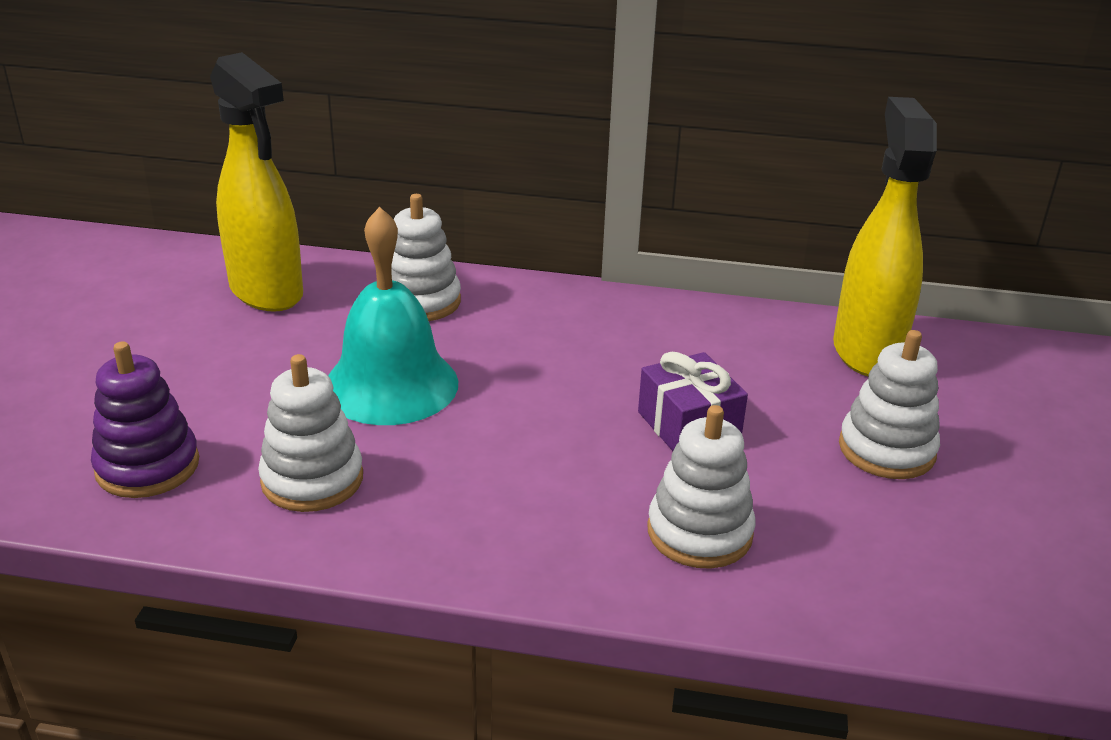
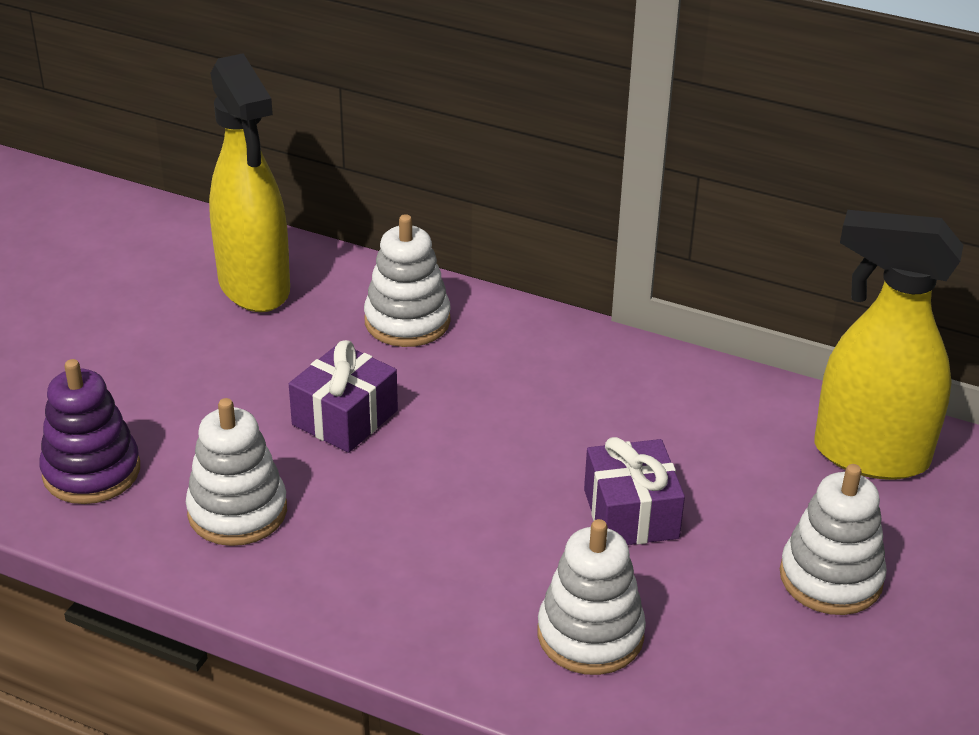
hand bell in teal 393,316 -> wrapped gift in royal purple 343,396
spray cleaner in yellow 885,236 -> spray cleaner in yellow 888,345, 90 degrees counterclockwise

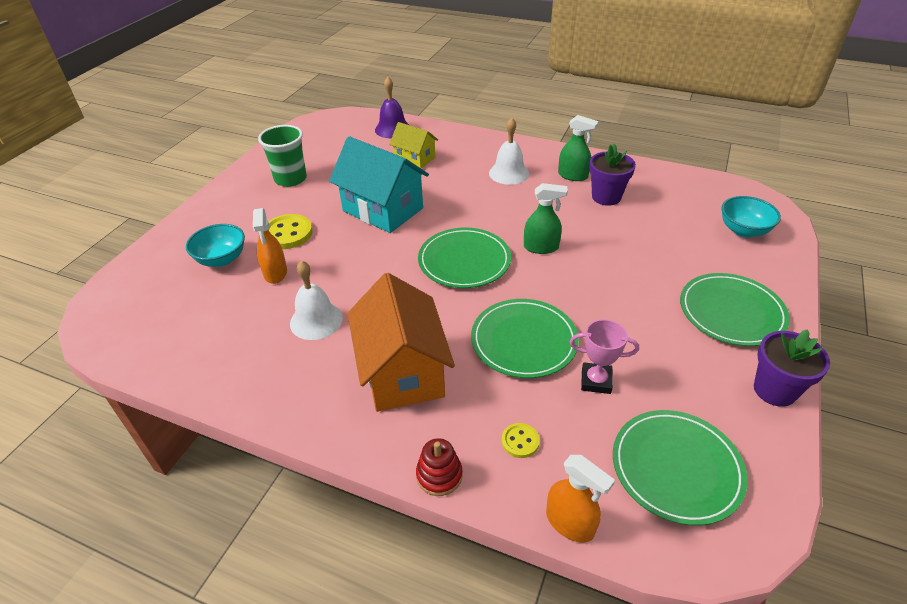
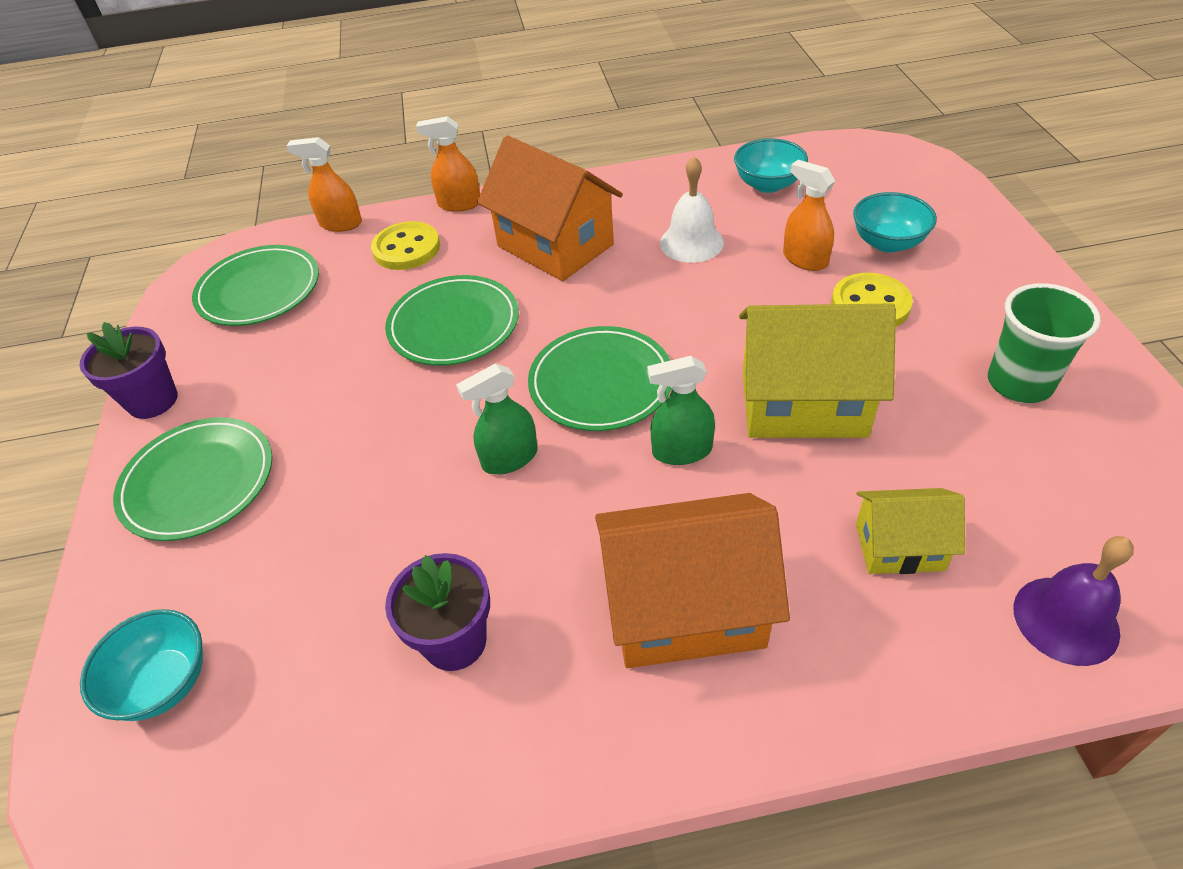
house in teal 379,184 -> house in yellow 817,370
stacking rings in crimson 439,467 -> spray cleaner in bright orange 448,164
hand bell in snow-white 509,151 -> house in bright orange 692,580
sewing button in yellow 521,440 -> sewing button in yellow 405,245, x1.83
spray cleaner in leaf-green 578,148 -> spray cleaner in leaf-green 681,410, move
award cup in rosy 604,356 -> none
none -> serving bowl in teal 771,165

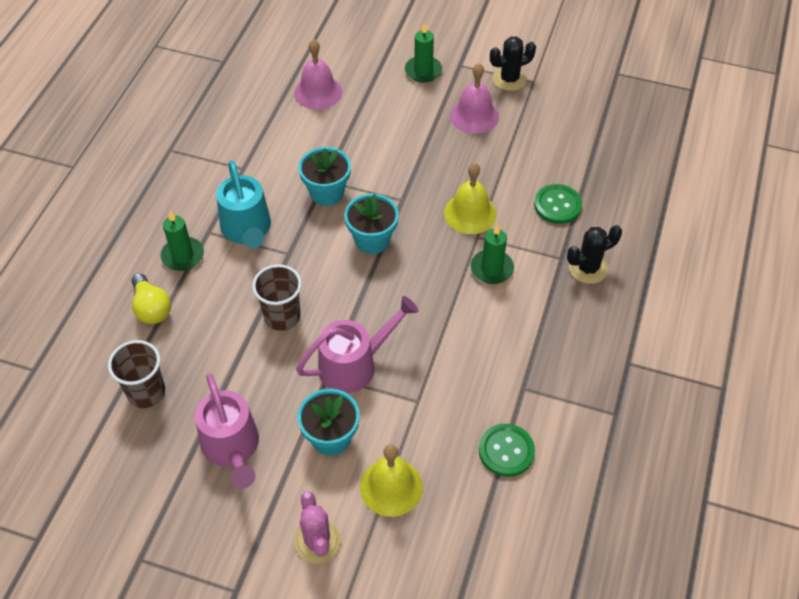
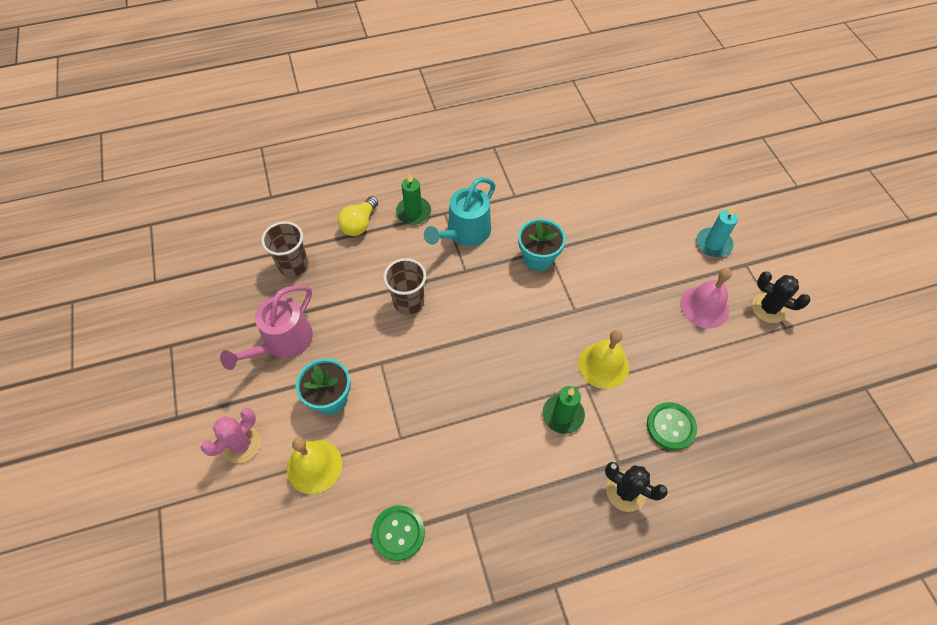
hand bell in rosy 318,74 -> none
watering pot in rosy 357,344 -> none
plant pot in teal 371,224 -> none
wax candle in leaf-green 423,53 -> wax candle in teal 717,231

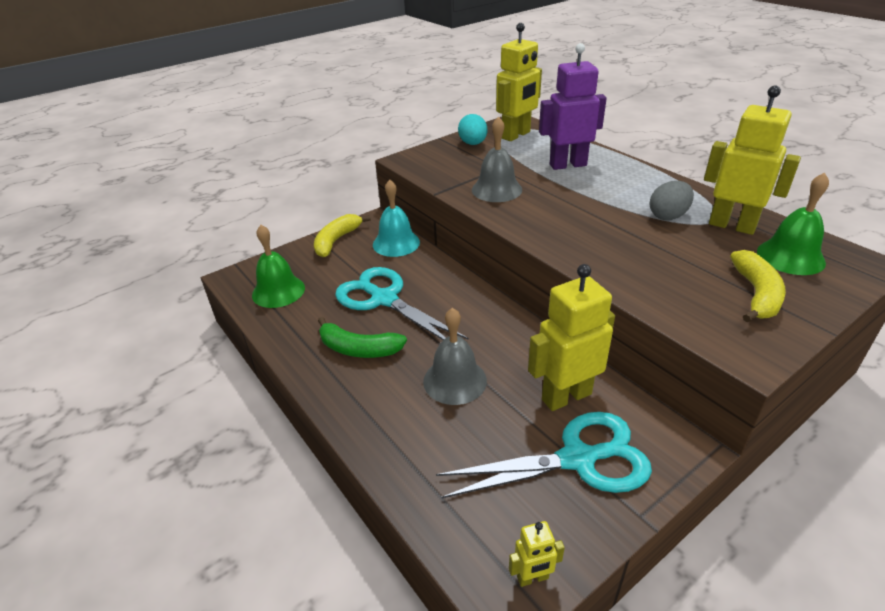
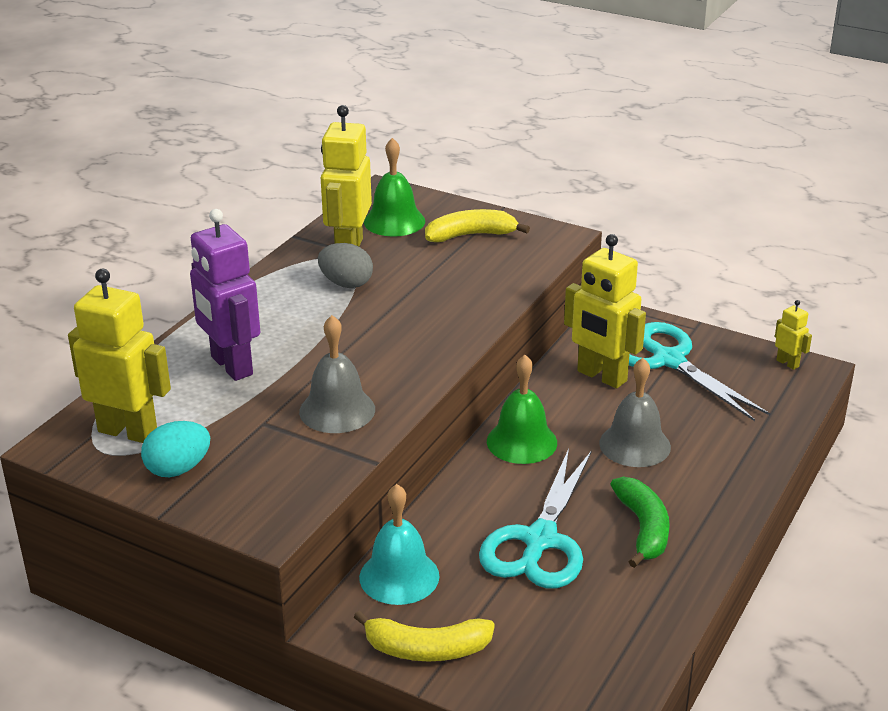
hand bell in leaf-green 278,266 -> hand bell in leaf-green 522,409, move

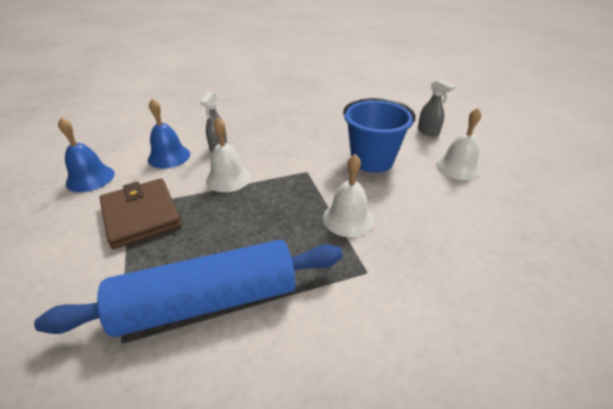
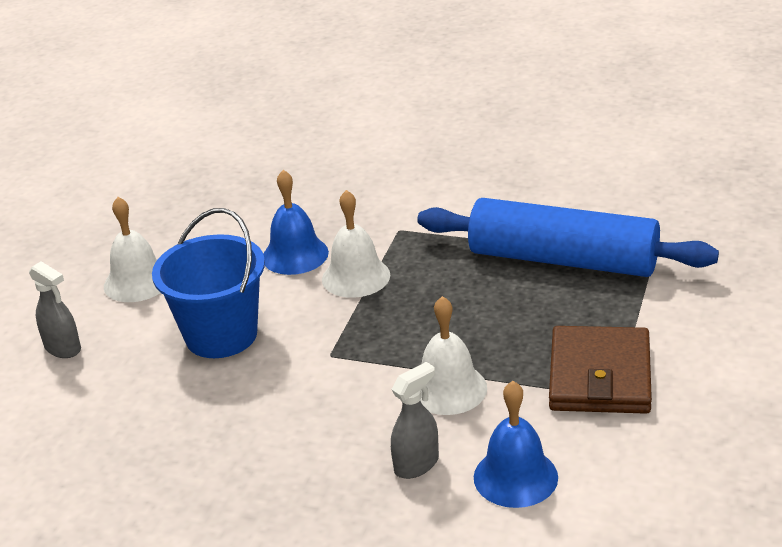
hand bell in royal blue 86,155 -> hand bell in royal blue 296,222, move
spray cleaner in ash-grey 436,107 -> spray cleaner in ash-grey 55,309, 135 degrees clockwise

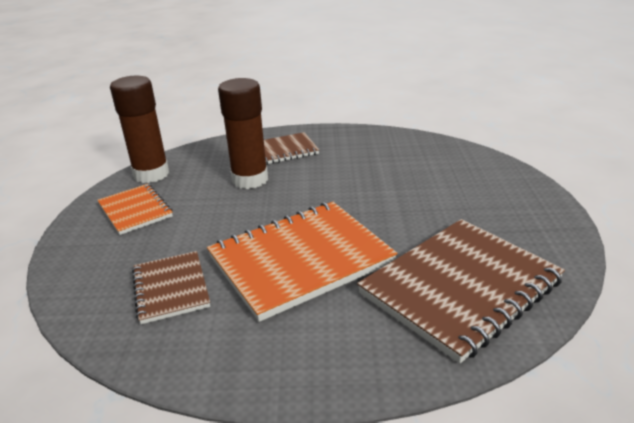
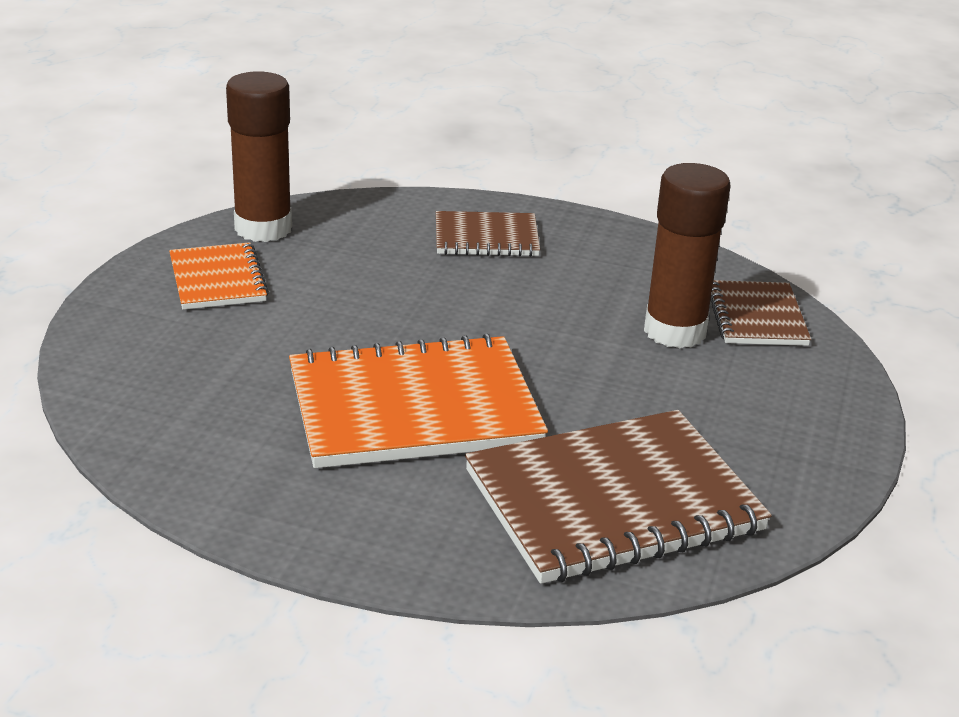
notebook in brown 171,287 -> notebook in brown 760,313, move
stick of glue in brown 243,133 -> stick of glue in brown 687,255, move

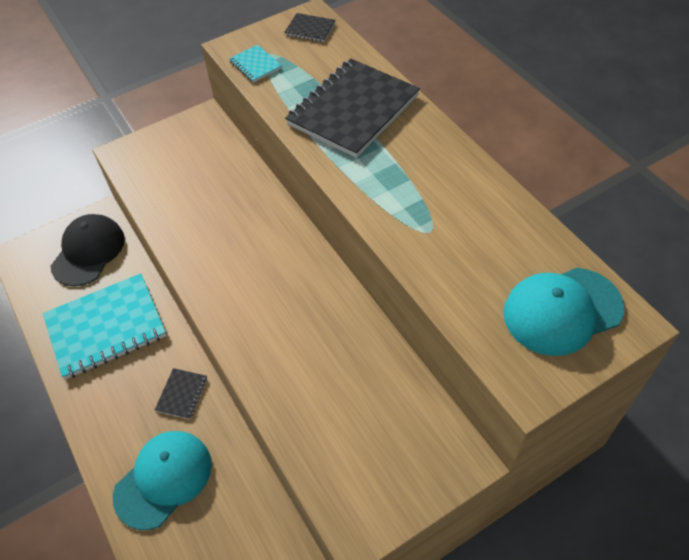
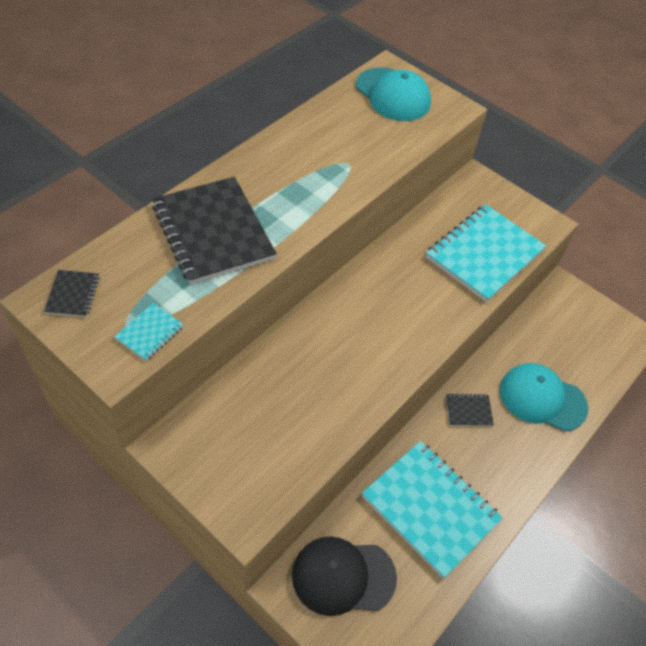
notebook in jet-black 352,108 -> notebook in jet-black 214,230, 45 degrees clockwise
none -> notebook in teal 486,253

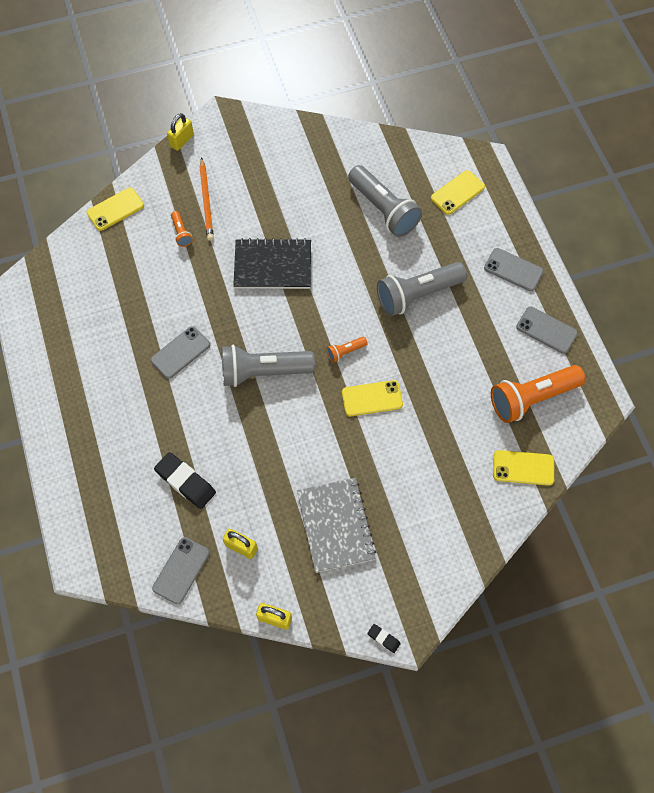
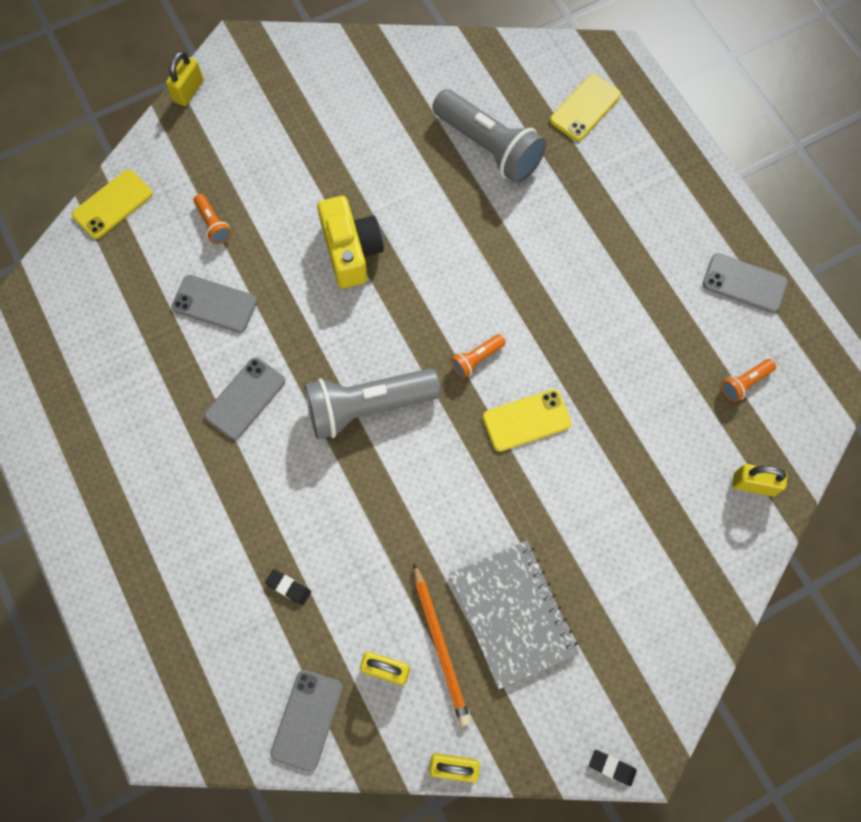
gum eraser in jet-black 185,480 -> gum eraser in jet-black 288,587, x0.49
wooden pencil in bright orange 206,199 -> wooden pencil in bright orange 442,644, move
notebook in jet-black 272,263 -> photo camera in yellow 350,242
flashlight in ash-grey 422,289 -> none
phone in ash-grey 514,269 -> phone in ash-grey 214,304, move
flashlight in bright orange 538,394 -> flashlight in bright orange 748,380, x0.44
phone in yellow 523,468 -> padlock in yellow 759,480

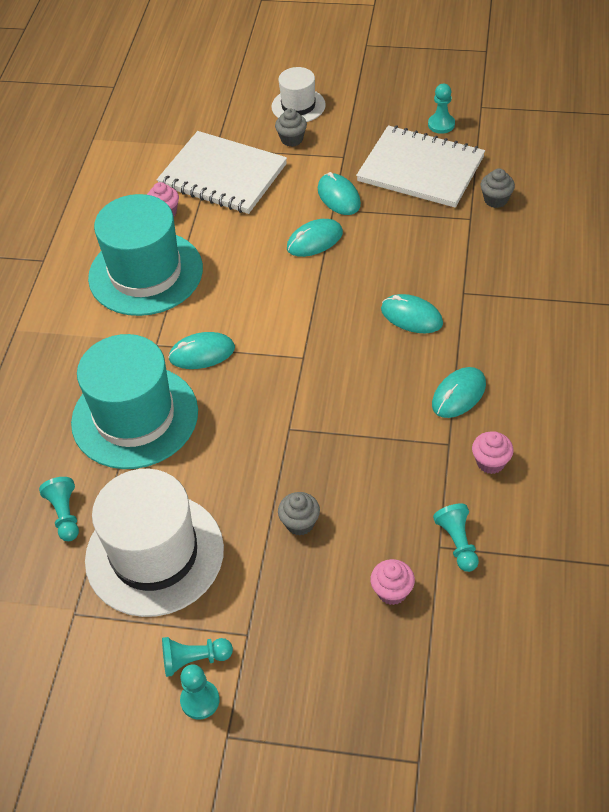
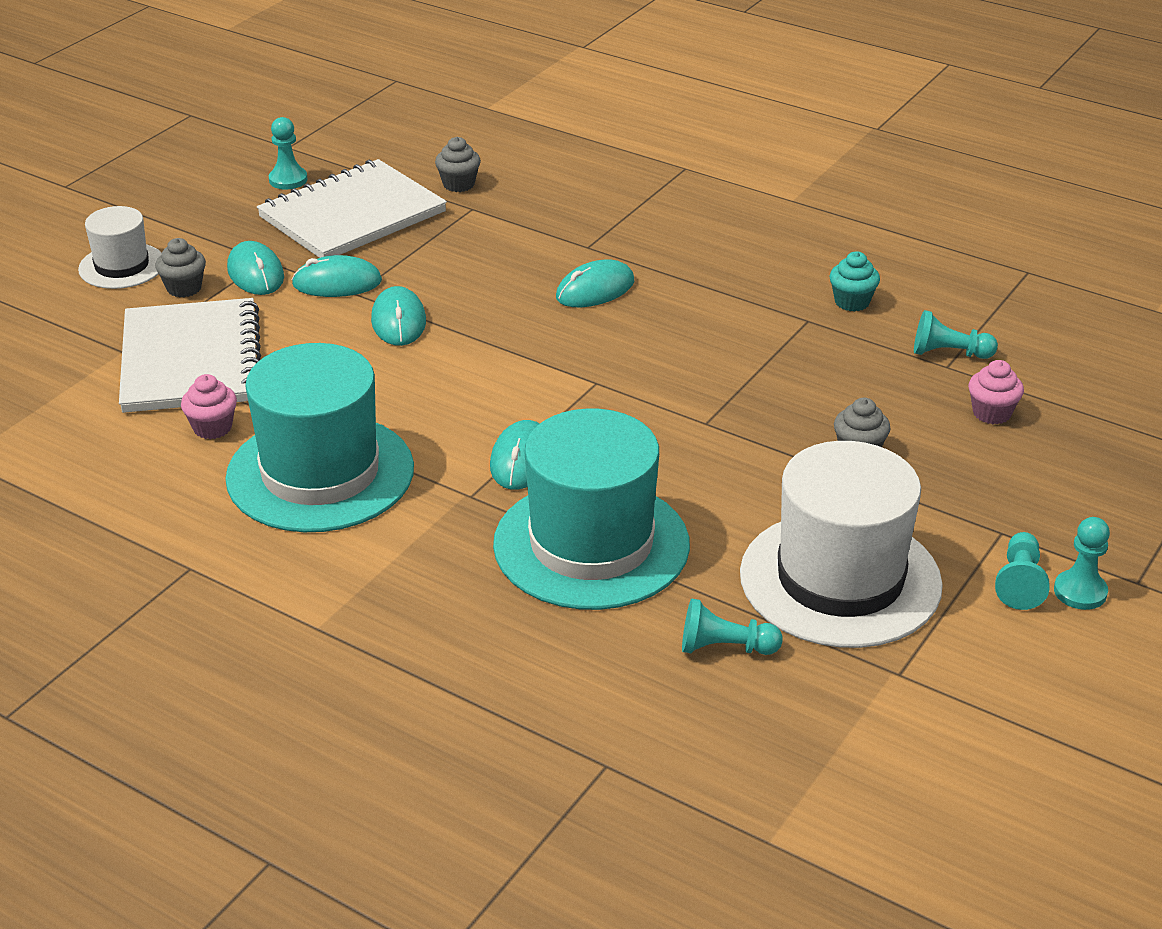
notebook in snow-white 222,172 -> notebook in snow-white 190,355, 60 degrees counterclockwise
computer mouse in teal 459,392 -> computer mouse in teal 255,268, move
fairy cake in rosy 492,452 -> fairy cake in teal 855,282

